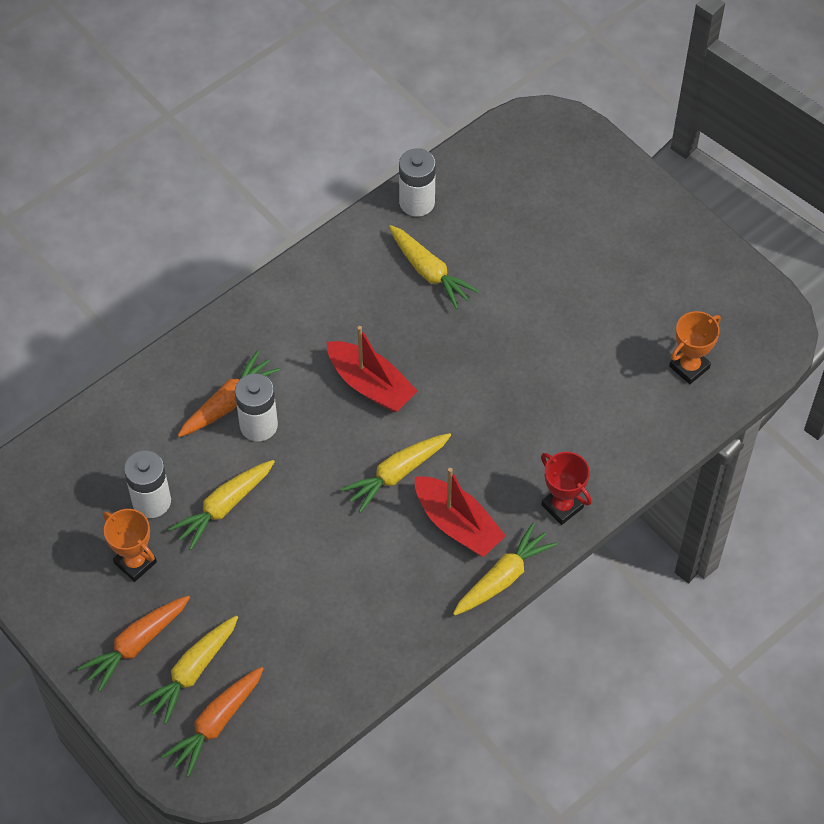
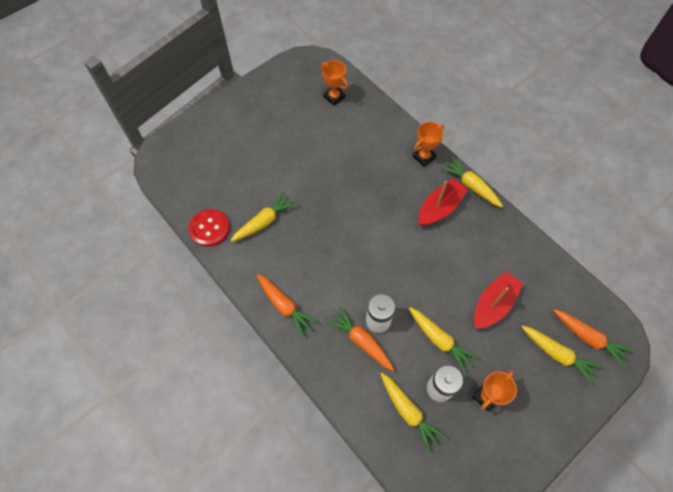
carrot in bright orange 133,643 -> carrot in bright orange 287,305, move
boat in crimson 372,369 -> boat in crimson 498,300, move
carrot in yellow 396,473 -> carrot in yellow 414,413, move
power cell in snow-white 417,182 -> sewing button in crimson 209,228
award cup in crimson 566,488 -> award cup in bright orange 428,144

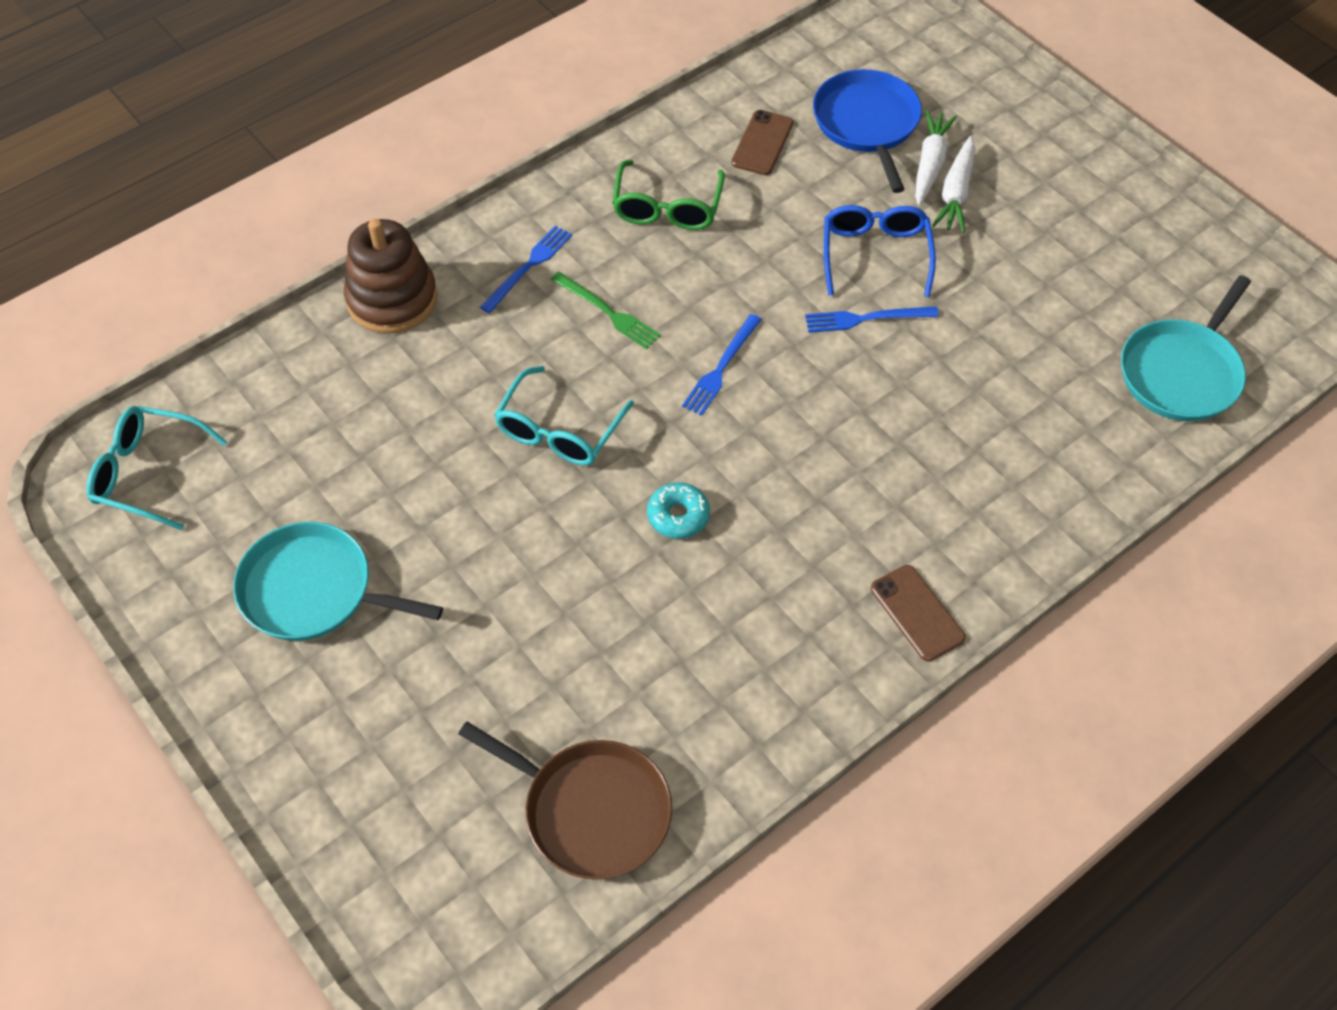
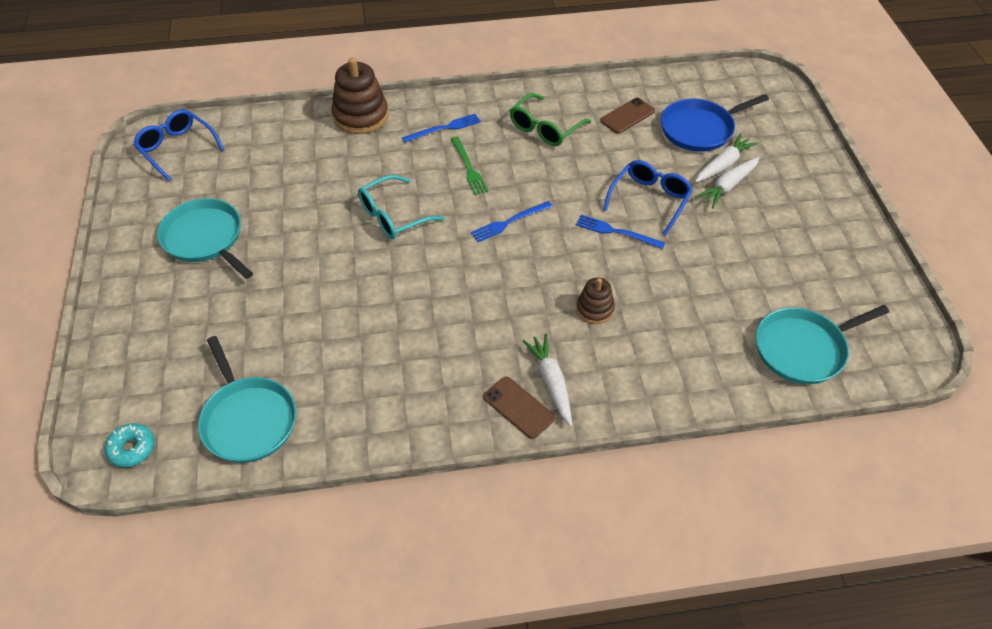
glasses in teal 156,468 -> glasses in royal blue 178,145
frying pan in brown 565,801 -> frying pan in teal 247,399
donut in teal 678,510 -> donut in teal 130,445, move
frying pan in royal blue 867,131 -> frying pan in royal blue 715,123, 135 degrees counterclockwise
phone in brown 918,613 -> phone in brown 519,407, 45 degrees counterclockwise
none -> carrot in snow-white 547,380
none -> stacking rings in brown 595,300

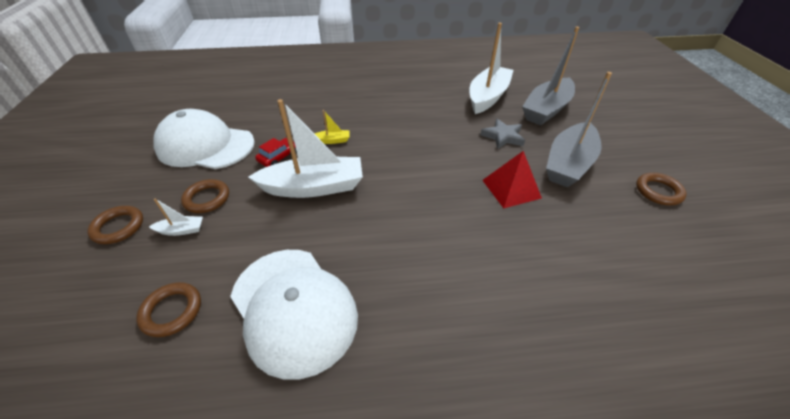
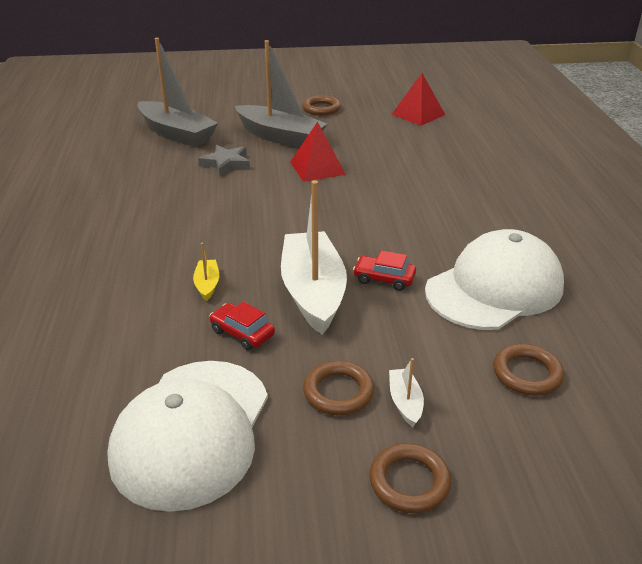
boat in snow-white 491,68 -> none
none -> automobile in crimson 384,270
none -> pyramid shape in crimson 418,99

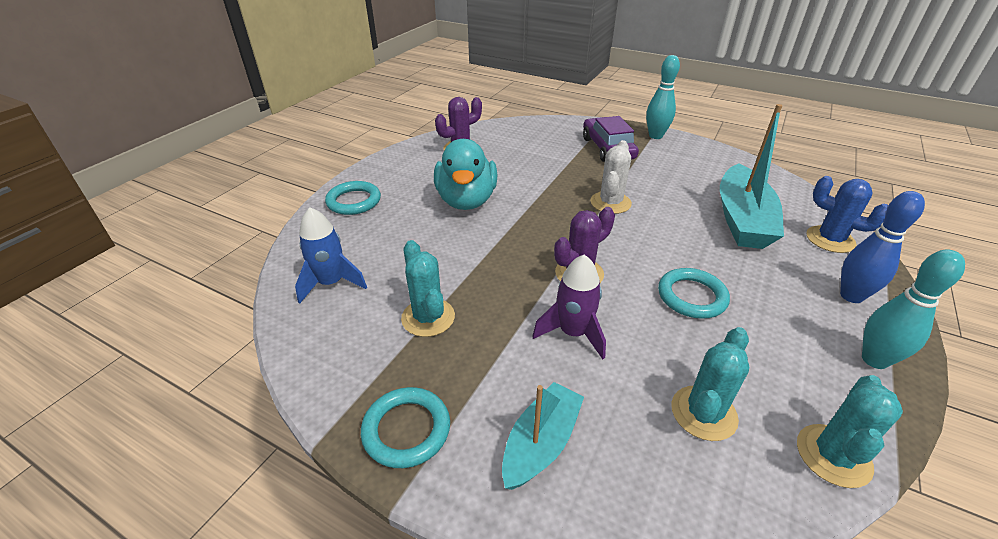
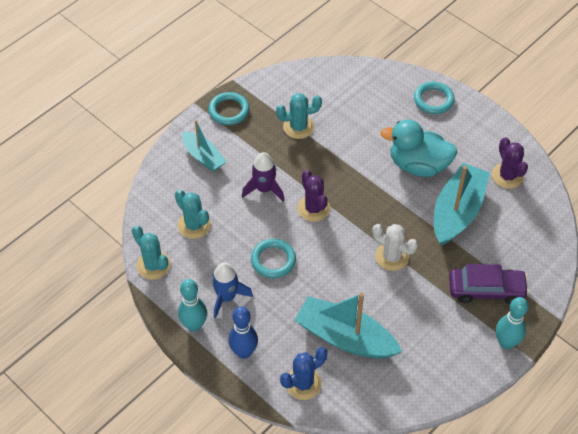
spaceship in royal blue 331,255 -> spaceship in royal blue 232,290, move
none -> boat in teal 462,204

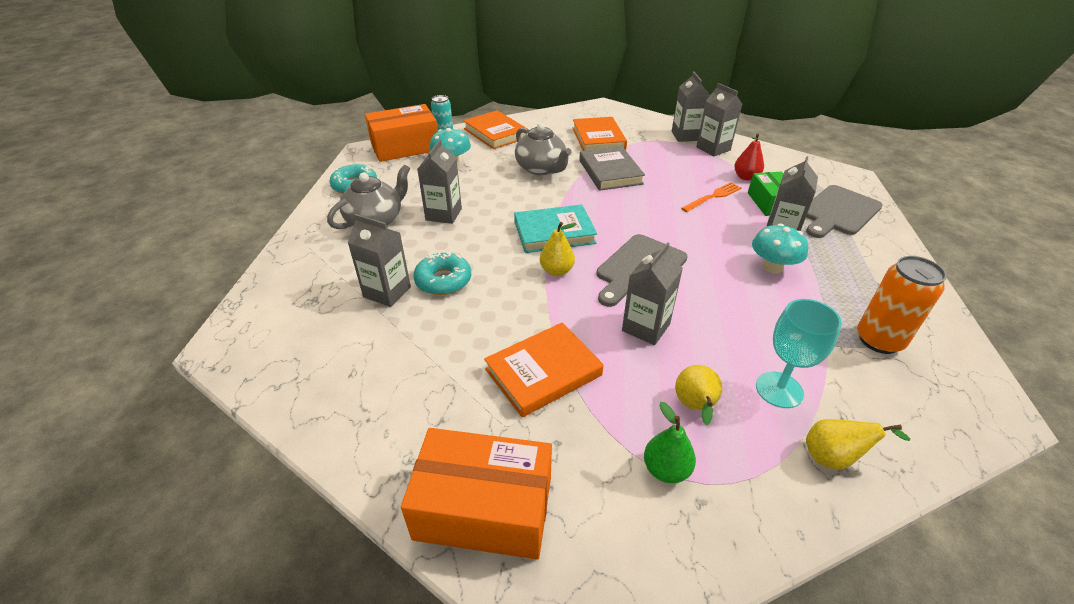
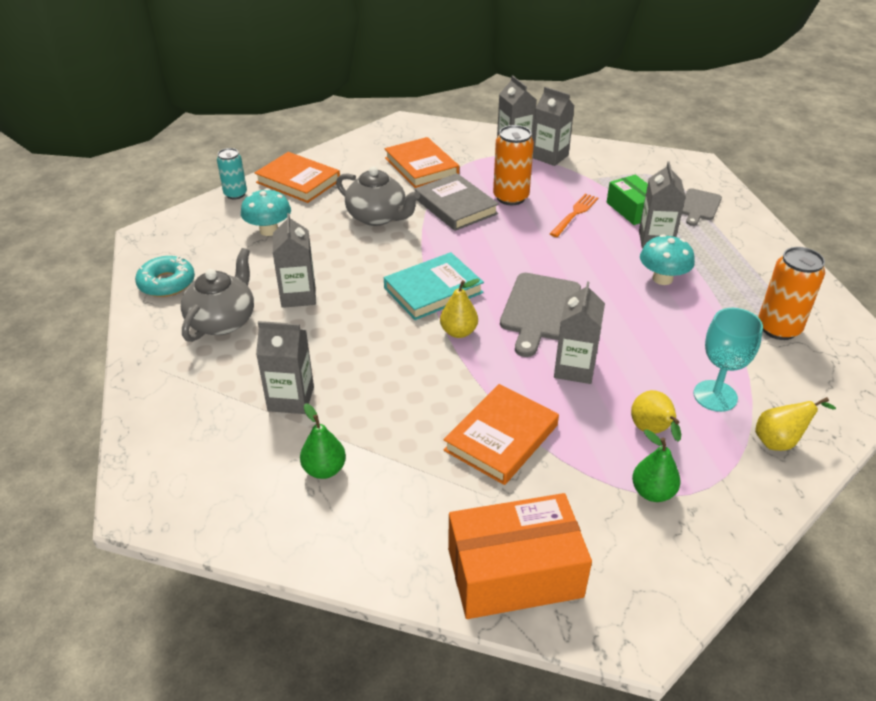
package in bright orange 401,133 -> none
donut in teal 442,273 -> none
toy pear in crimson 749,157 -> none
cutting board in ash-grey 844,211 -> cutting board in ash-grey 702,207, x0.61
none -> toy pear in leaf-green 323,441
none -> soda can in bright orange 513,165

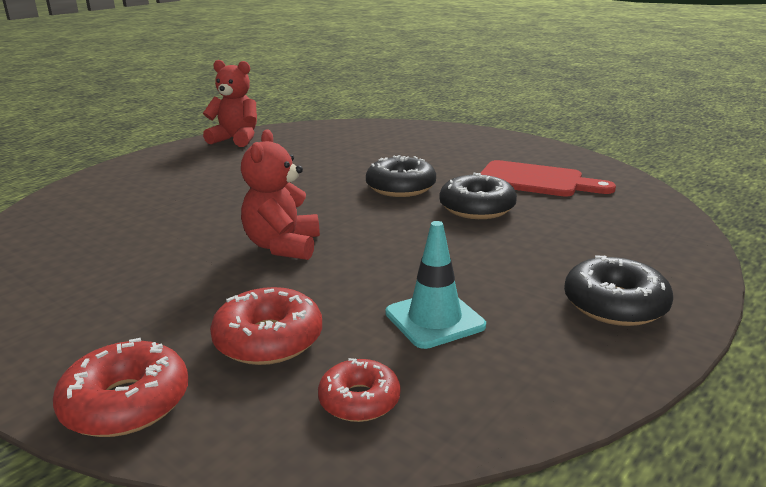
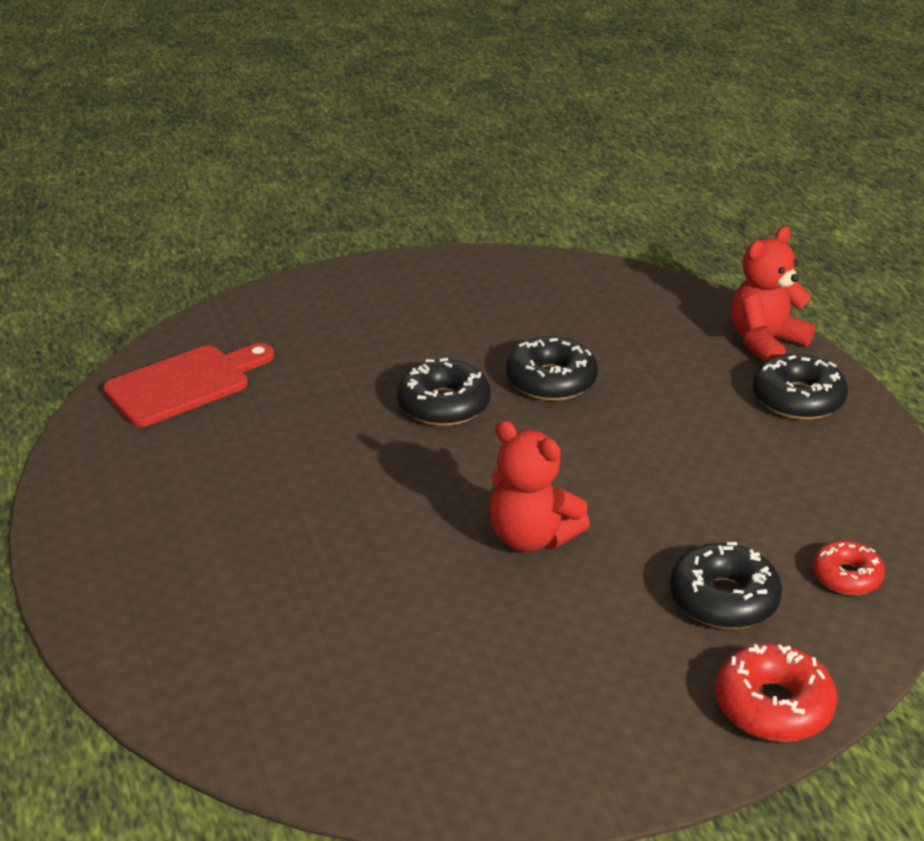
teddy bear in crimson 230,103 -> teddy bear in crimson 773,294, move
donut in crimson 266,326 -> donut in jet-black 726,585
safety cone in teal 436,285 -> none
cutting board in crimson 548,178 -> cutting board in crimson 188,385, move

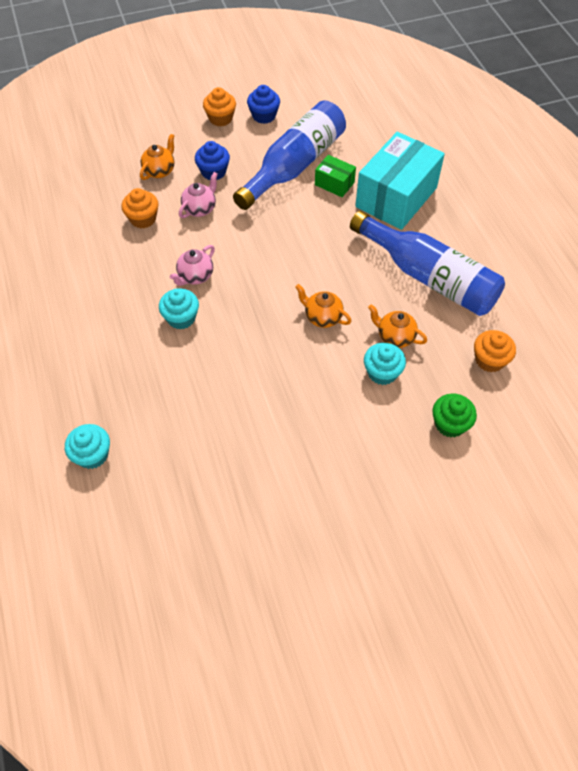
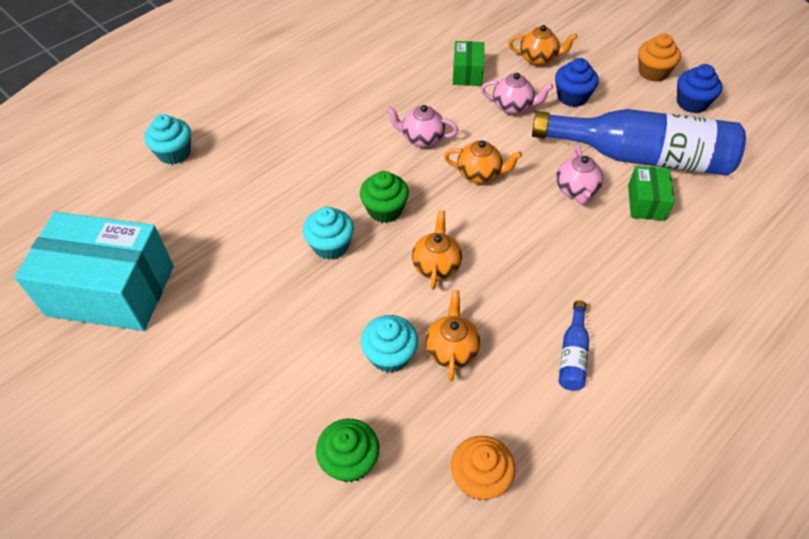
fairy cake in bright orange 140,208 -> package in leaf-green 468,63
fairy cake in teal 179,309 -> fairy cake in teal 328,233, move
flask in royal blue 427,263 -> flask in royal blue 574,345, x0.40
package in teal 400,181 -> package in teal 94,271, move
none -> fairy cake in leaf-green 384,197
none -> china teapot in bright orange 483,162
none -> china teapot in rosy 579,176

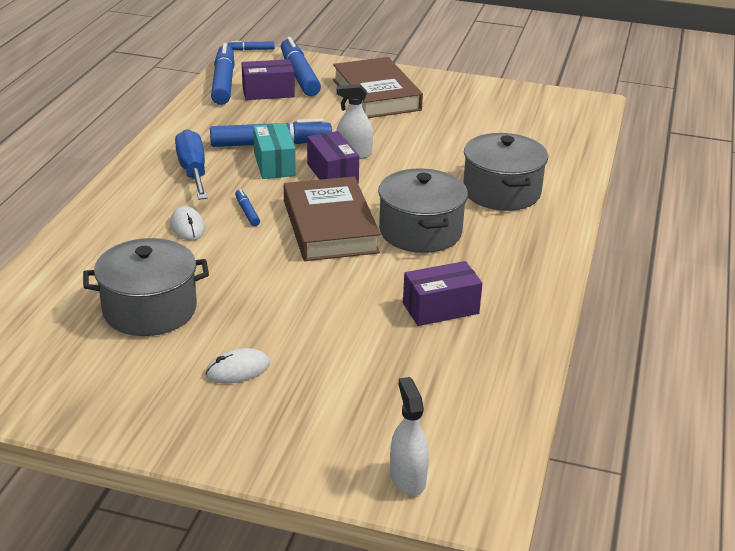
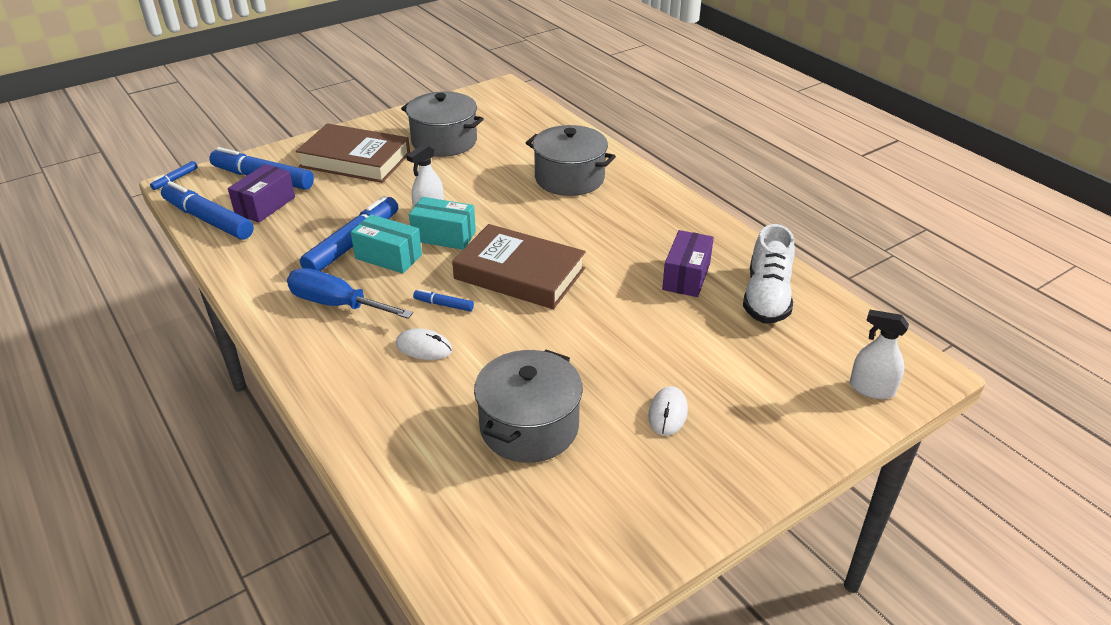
package in royal purple 333,157 -> package in teal 442,223
cooking pot in ash-grey 423,210 -> cooking pot in ash-grey 442,124, move
none -> lace-up shoe in snow-white 769,274

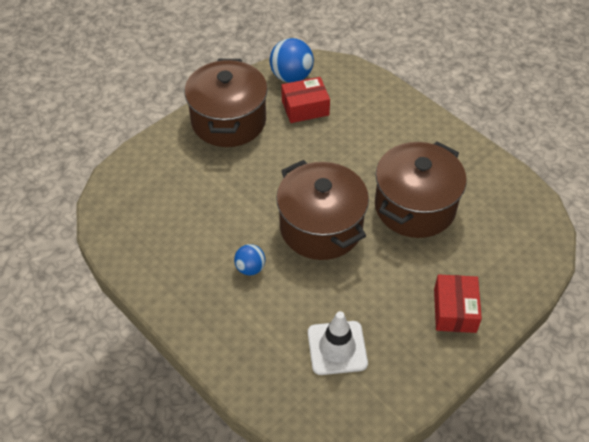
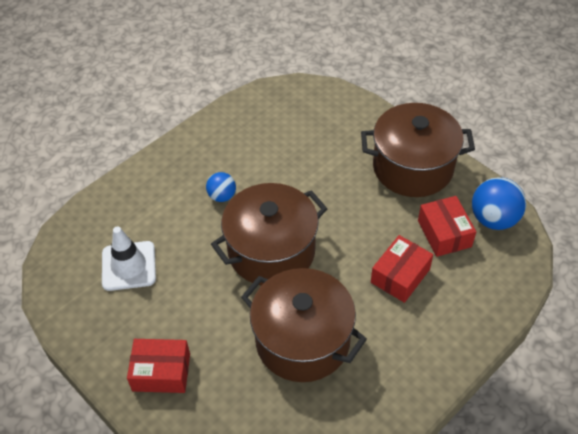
none -> package in crimson 402,269

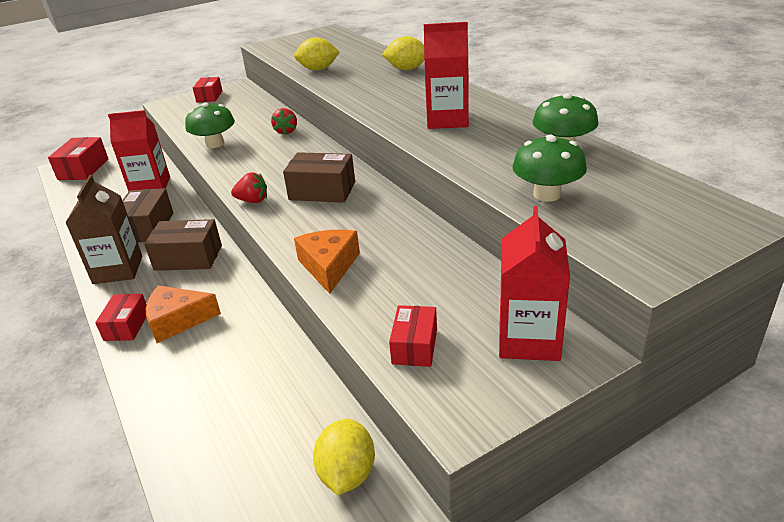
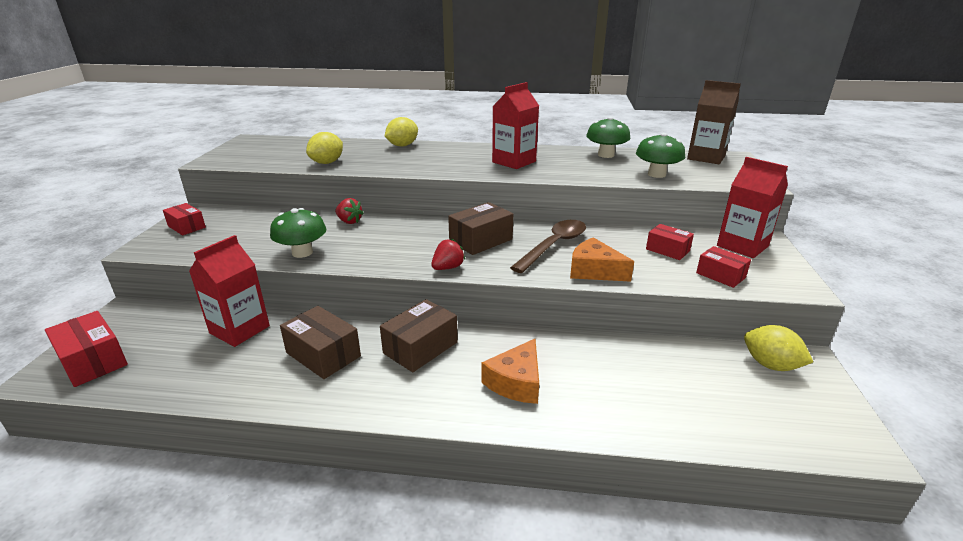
carton in brown 103,229 -> carton in brown 714,122, move
package in crimson 121,317 -> package in crimson 670,242, move
none -> spoon in brown 548,246

